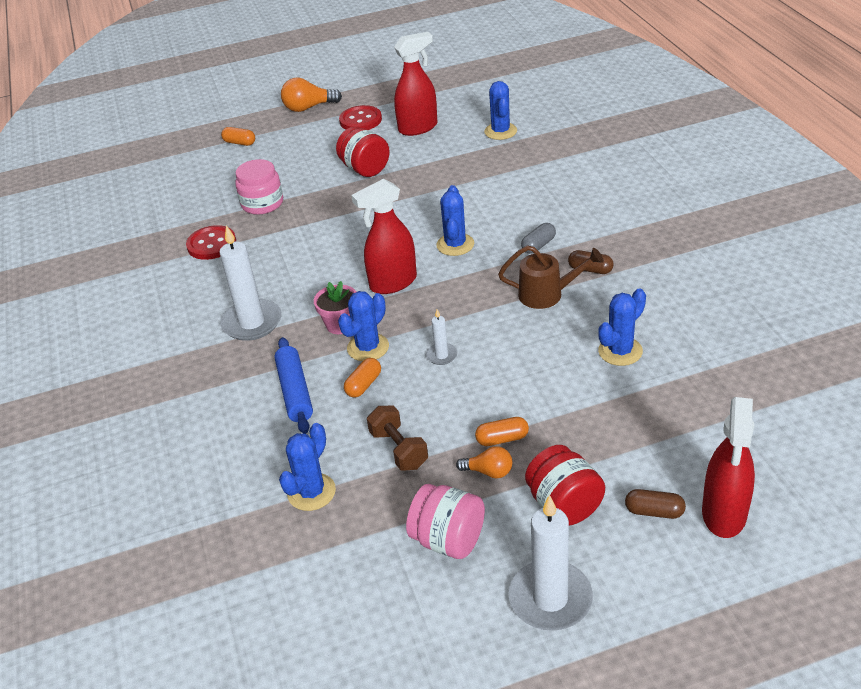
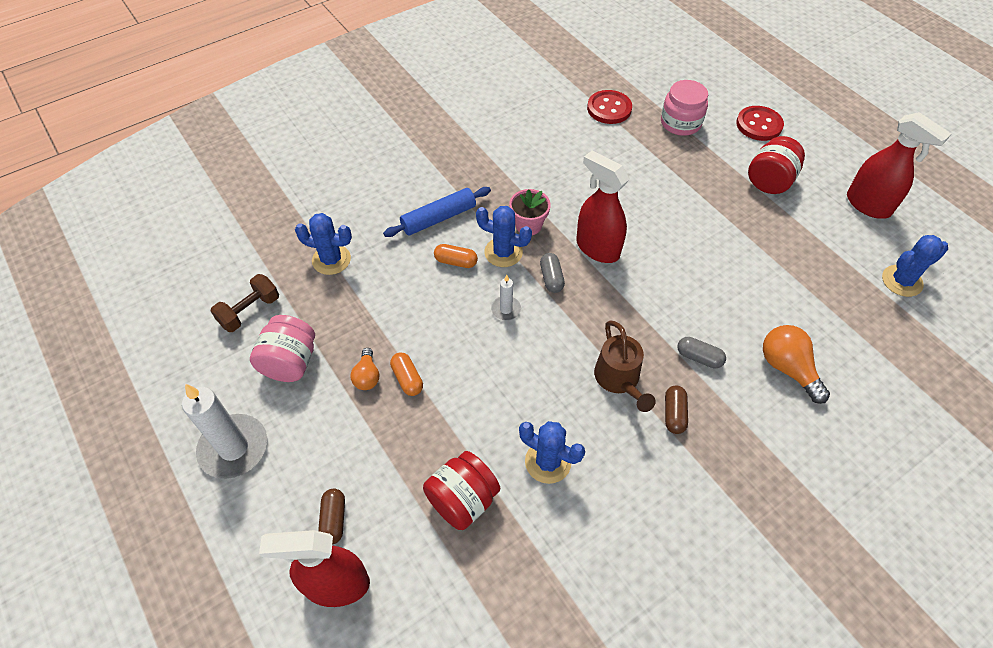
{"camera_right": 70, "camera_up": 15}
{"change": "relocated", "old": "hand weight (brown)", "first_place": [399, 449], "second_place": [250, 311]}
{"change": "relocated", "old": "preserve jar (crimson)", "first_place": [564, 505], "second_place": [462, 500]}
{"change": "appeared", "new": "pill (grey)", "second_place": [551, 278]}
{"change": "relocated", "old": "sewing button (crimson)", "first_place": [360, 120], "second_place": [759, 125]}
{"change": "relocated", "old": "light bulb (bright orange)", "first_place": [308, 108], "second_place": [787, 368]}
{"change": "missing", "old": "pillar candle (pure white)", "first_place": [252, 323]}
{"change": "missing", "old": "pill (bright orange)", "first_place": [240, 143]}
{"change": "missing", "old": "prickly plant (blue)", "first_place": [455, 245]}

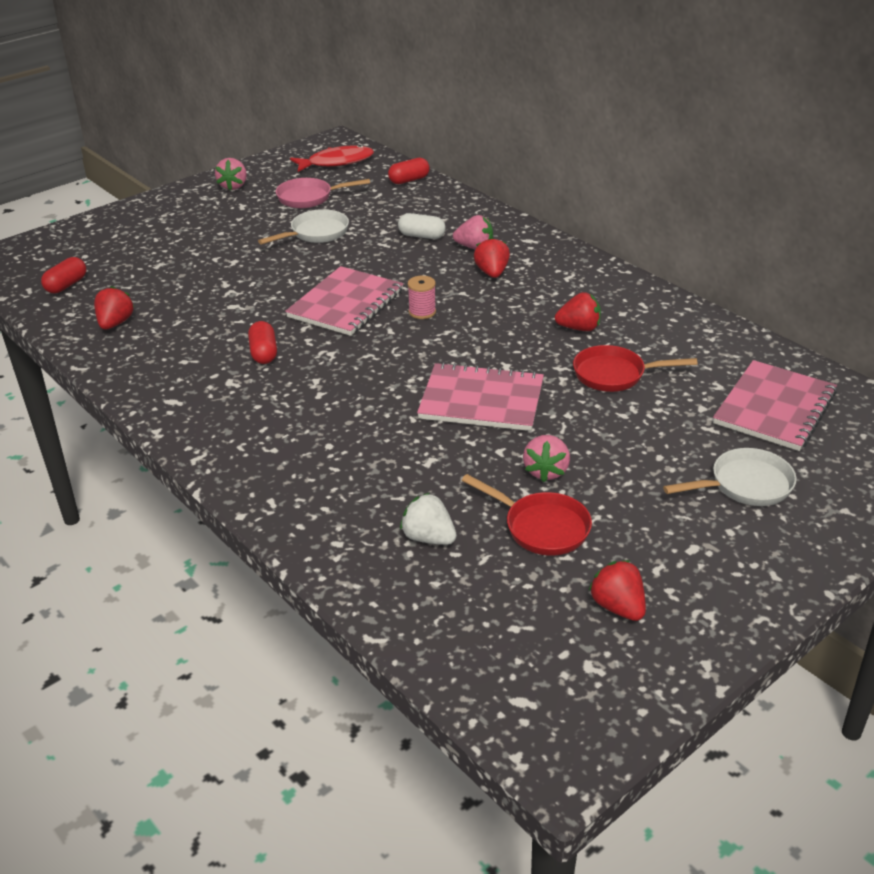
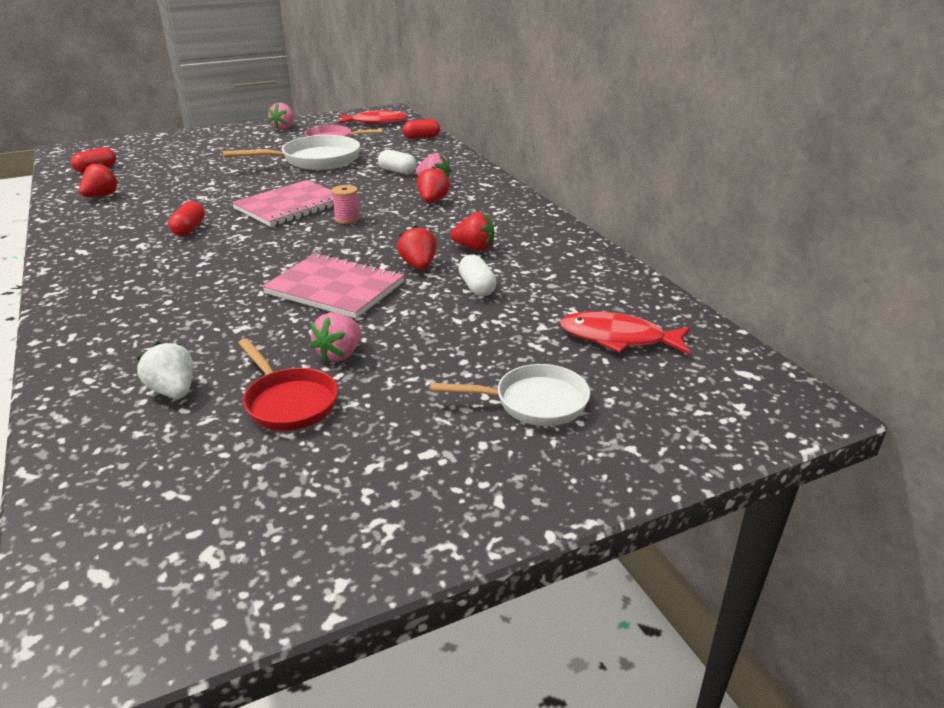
{"camera_right": 15, "camera_up": -5}
{"change": "size", "old": "pan (pure white)", "first_place": [316, 233], "second_place": [315, 160], "factor": 1.56}
{"change": "relocated", "old": "strawberry (crimson)", "first_place": [618, 607], "second_place": [418, 265]}
{"change": "exchanged", "old": "pan (crimson)", "new": "pill (pure white)", "first_place": [614, 375], "second_place": [477, 287]}
{"change": "exchanged", "old": "notepad (pink)", "new": "toy fish (crimson)", "first_place": [774, 408], "second_place": [618, 338]}

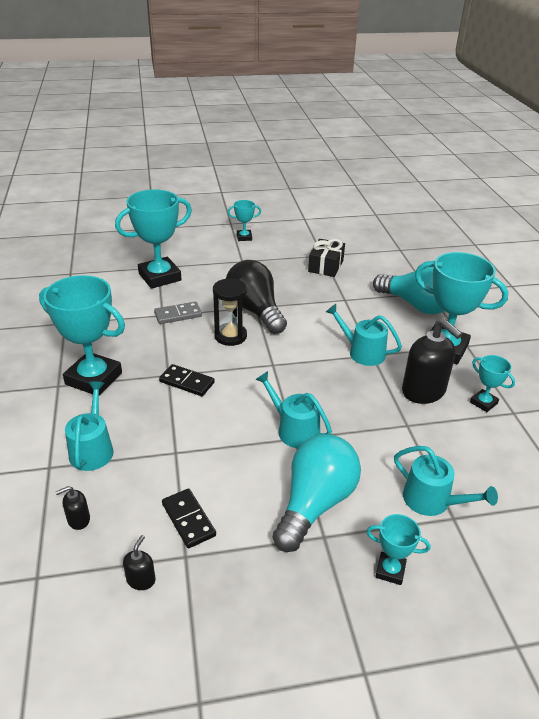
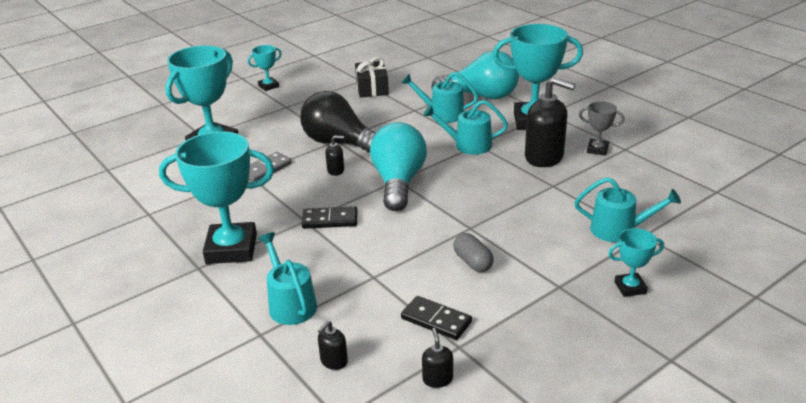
{"camera_right": -25, "camera_up": -5}
{"change": "exchanged", "old": "sandglass (jet-black)", "new": "soap dispenser (jet-black)", "first_place": [230, 336], "second_place": [336, 170]}
{"change": "relocated", "old": "light bulb (turquoise)", "first_place": [315, 503], "second_place": [398, 183]}
{"change": "relocated", "old": "sprinkling can (turquoise)", "first_place": [294, 430], "second_place": [442, 114]}
{"change": "appeared", "new": "pill (grey)", "second_place": [473, 262]}
{"change": "colour", "old": "award cup (turquoise)", "new": "award cup (grey)", "first_place": [483, 403], "second_place": [597, 150]}

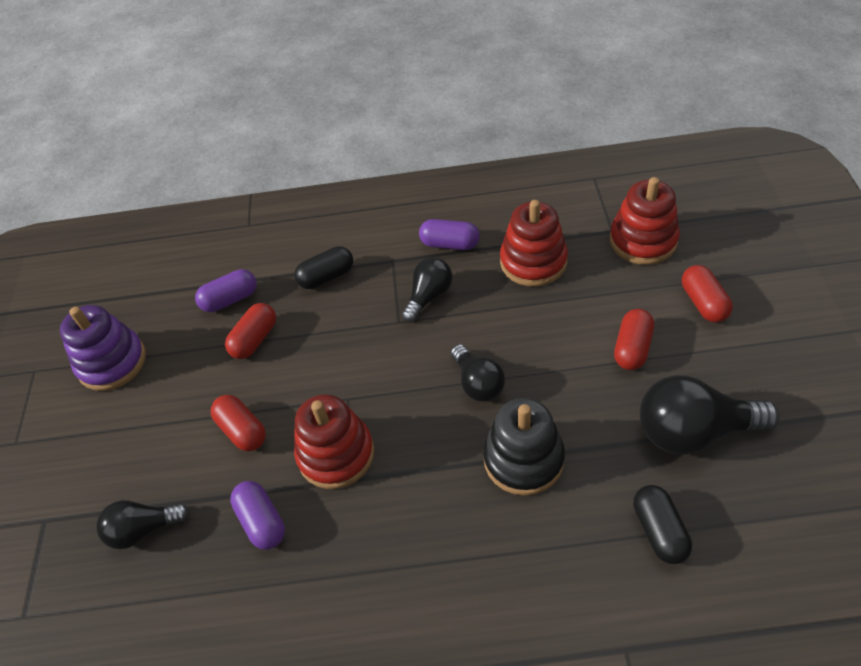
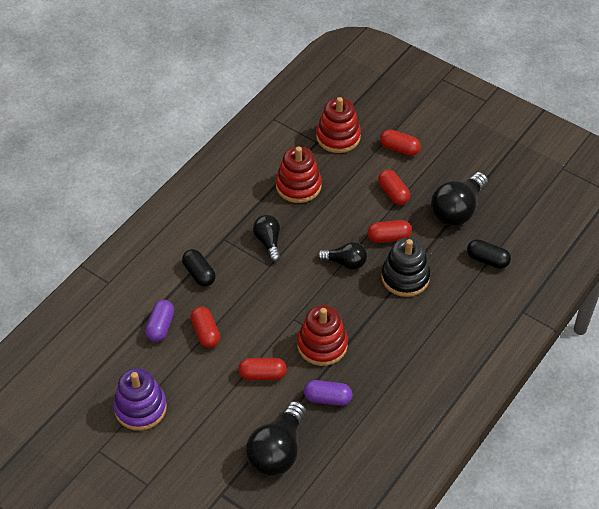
{"camera_right": -55, "camera_up": 0}
{"change": "spun", "old": "pill (jet-black)", "first_place": [326, 277], "second_place": [199, 274], "degrees": -45}
{"change": "size", "old": "light bulb (jet-black)", "first_place": [143, 530], "second_place": [277, 451], "factor": 1.66}
{"change": "appeared", "new": "pill (crimson)", "second_place": [389, 237]}
{"change": "missing", "old": "pill (royal purple)", "first_place": [450, 244]}

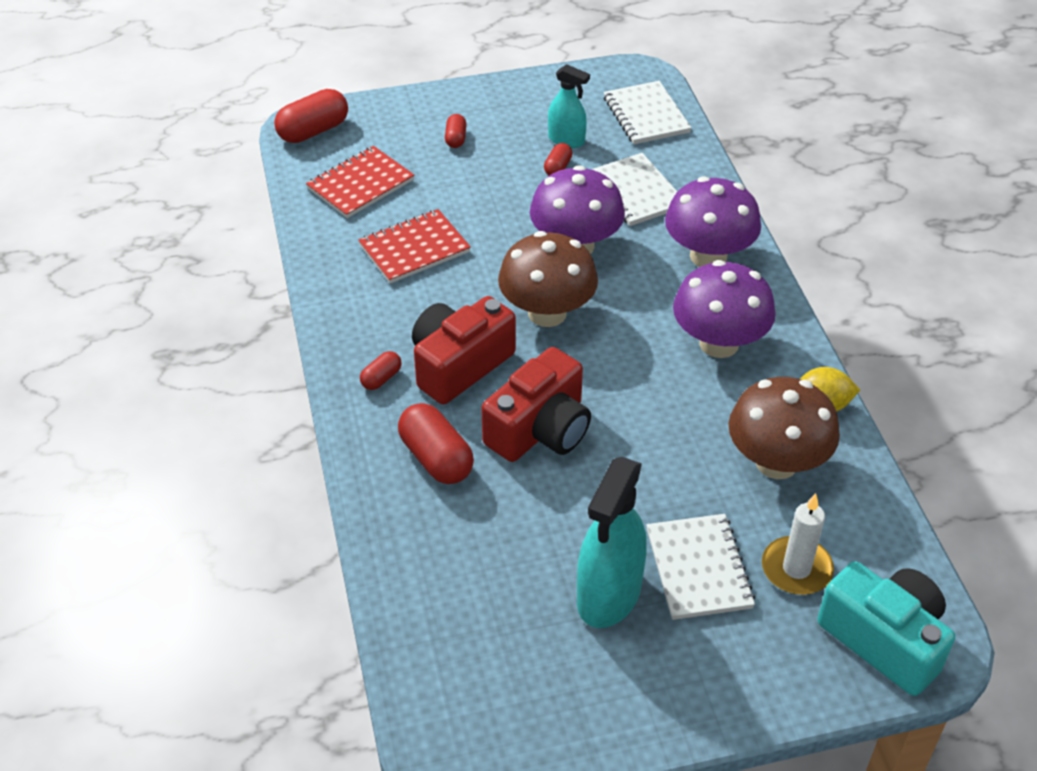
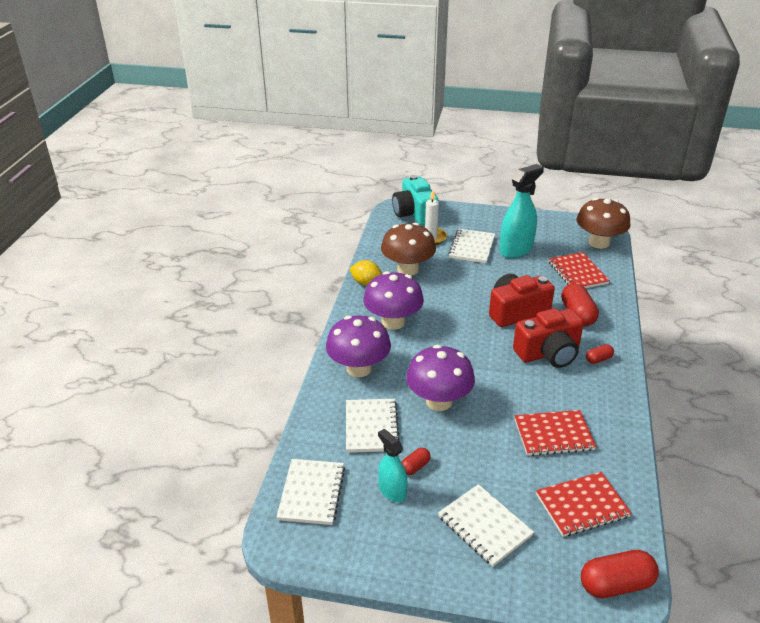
{"camera_right": -155, "camera_up": -10}
{"change": "exchanged", "old": "pill (crimson)", "new": "notepad (pure white)", "first_place": [455, 139], "second_place": [484, 526]}
{"change": "appeared", "new": "notepad (crimson)", "second_place": [577, 273]}
{"change": "relocated", "old": "toadstool (brown)", "first_place": [547, 313], "second_place": [599, 243]}

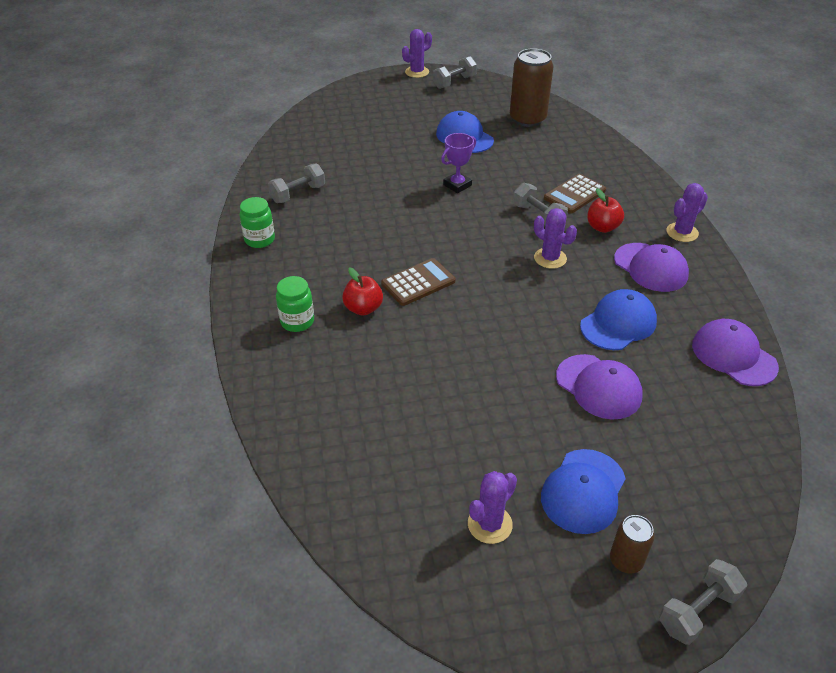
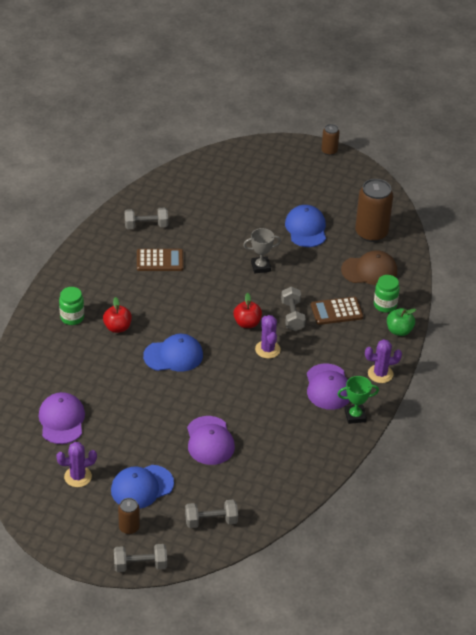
{"camera_right": 30, "camera_up": 0}
{"change": "relocated", "old": "peaked cap (royal purple)", "first_place": [733, 355], "second_place": [62, 420]}
{"change": "relocated", "old": "pocket calculator (brown)", "first_place": [418, 283], "second_place": [160, 260]}
{"change": "relocated", "old": "peaked cap (blue)", "first_place": [618, 323], "second_place": [173, 356]}
{"change": "relocated", "old": "hand weight (grey)", "first_place": [454, 82], "second_place": [211, 521]}
{"change": "relocated", "old": "apple fruit (crimson)", "first_place": [602, 227], "second_place": [247, 323]}
{"change": "colour", "old": "award cup (royal purple)", "new": "award cup (grey)", "first_place": [457, 185], "second_place": [260, 267]}
{"change": "exchanged", "old": "prickly plant (royal purple)", "new": "tin (brown)", "first_place": [417, 72], "second_place": [329, 151]}
{"change": "appeared", "new": "award cup (emerald)", "second_place": [355, 416]}
{"change": "appeared", "new": "peaked cap (brown)", "second_place": [369, 271]}
{"change": "relocated", "old": "preserve jar (emerald)", "first_place": [260, 240], "second_place": [385, 305]}
{"change": "appeared", "new": "apple fruit (emerald)", "second_place": [399, 331]}

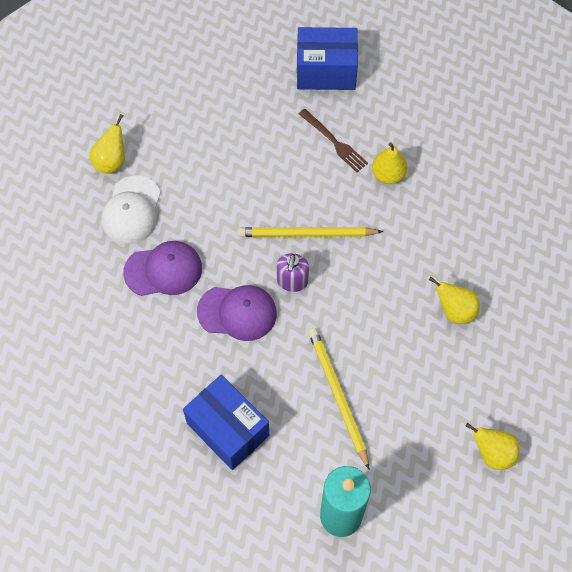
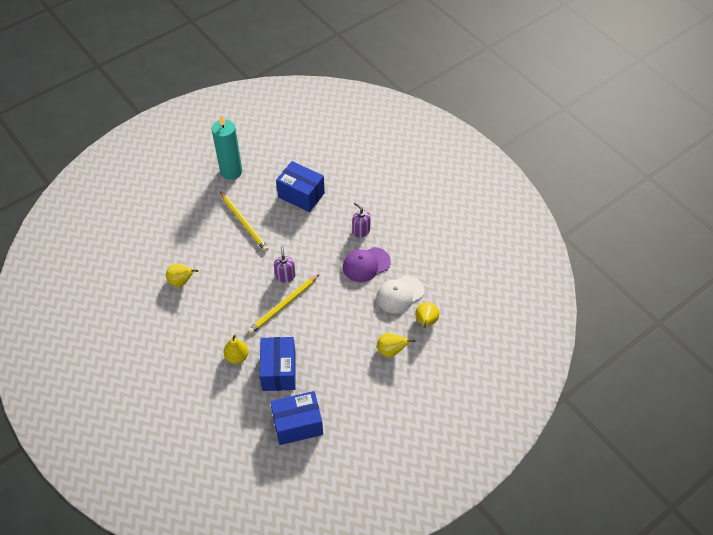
{"camera_right": 165, "camera_up": -10}
{"change": "spun", "old": "pencil (bright yellow)", "first_place": [306, 234], "second_place": [283, 305], "degrees": 150}
{"change": "exchanged", "old": "table fork (brown)", "new": "box (blue)", "first_place": [334, 142], "second_place": [279, 371]}
{"change": "appeared", "new": "soap dispenser (royal purple)", "second_place": [361, 231]}
{"change": "spun", "old": "peaked cap (pure white)", "first_place": [131, 210], "second_place": [399, 294], "degrees": -120}
{"change": "relocated", "old": "pear fruit (bright yellow)", "first_place": [492, 453], "second_place": [391, 351]}
{"change": "missing", "old": "peaked cap (royal purple)", "first_place": [237, 312]}

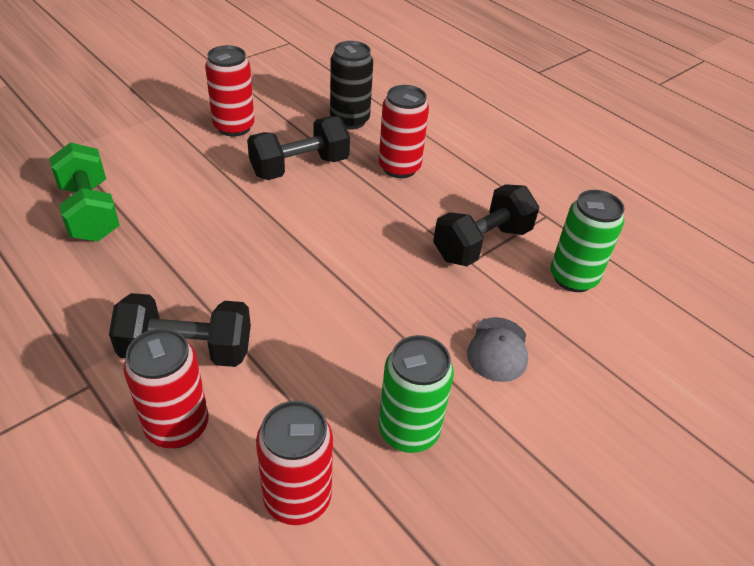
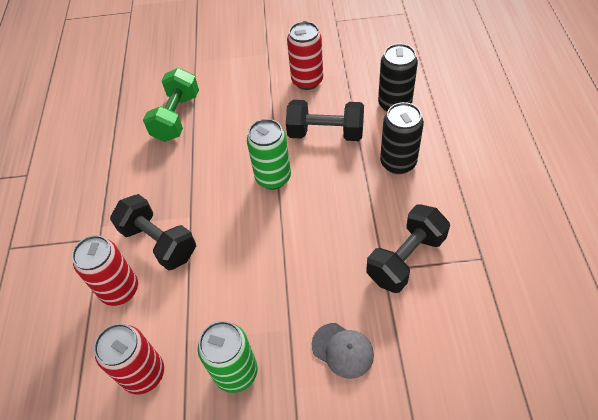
{"camera_right": 45, "camera_up": 10}
{"change": "relocated", "old": "tin (emerald)", "first_place": [573, 278], "second_place": [273, 178]}
{"change": "spun", "old": "peaked cap (grey)", "first_place": [498, 349], "second_place": [342, 350], "degrees": -105}
{"change": "spun", "old": "hand weight (jet-black)", "first_place": [482, 244], "second_place": [405, 258], "degrees": -45}
{"change": "colour", "old": "tin (crimson)", "new": "tin (jet-black)", "first_place": [399, 168], "second_place": [398, 163]}

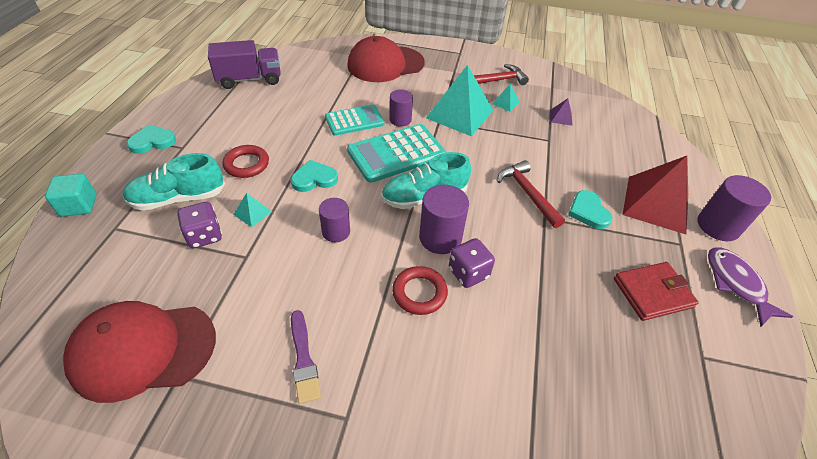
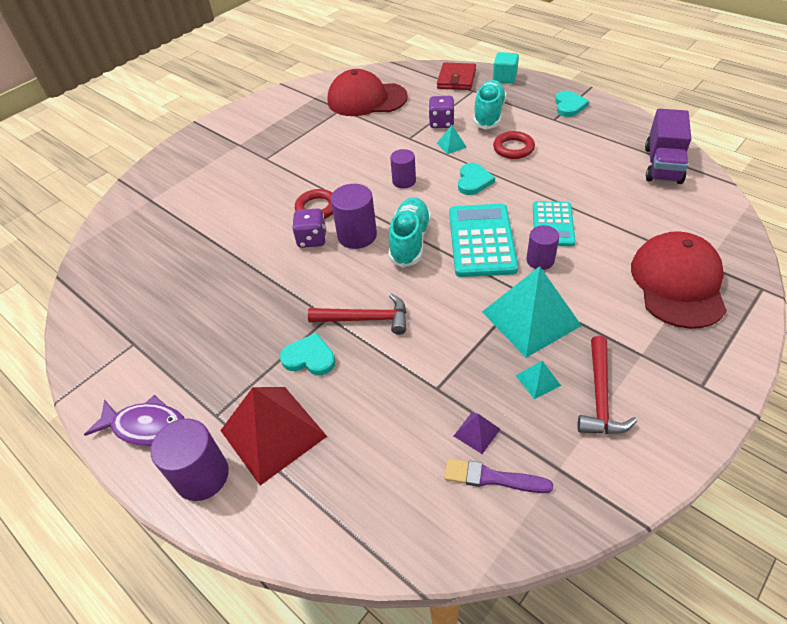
{"camera_right": 125, "camera_up": 0}
{"change": "spun", "old": "peaked cap (crimson)", "first_place": [143, 350], "second_place": [366, 99], "degrees": -105}
{"change": "relocated", "old": "wallet (crimson)", "first_place": [652, 293], "second_place": [456, 79]}
{"change": "relocated", "old": "paintbrush (royal purple)", "first_place": [303, 359], "second_place": [492, 478]}

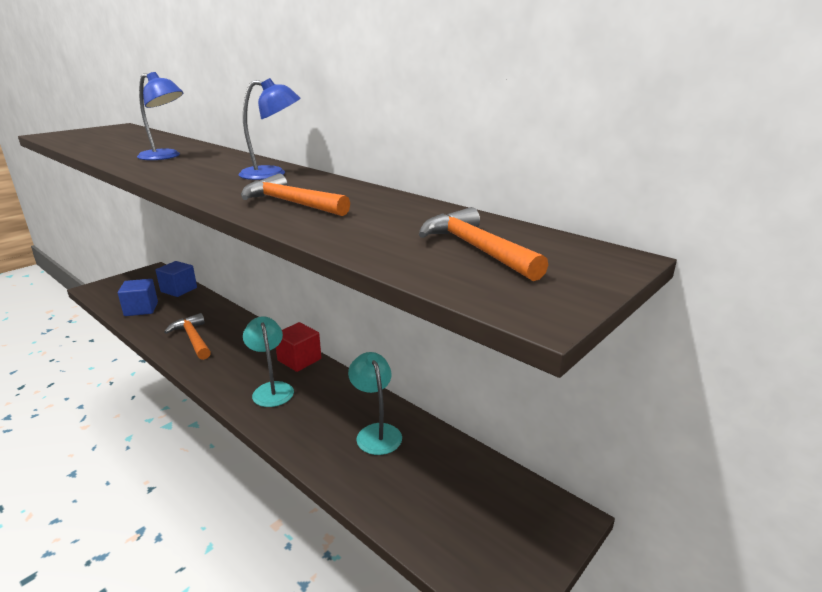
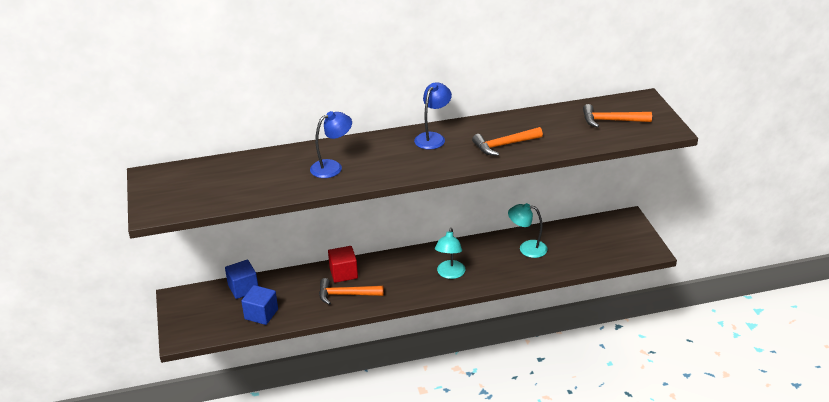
{"camera_right": -55, "camera_up": 10}
{"change": "relocated", "old": "solid cube (crimson)", "first_place": [299, 360], "second_place": [343, 273]}
{"change": "spun", "old": "desk lamp (turquoise)", "first_place": [271, 389], "second_place": [450, 274], "degrees": -90}

